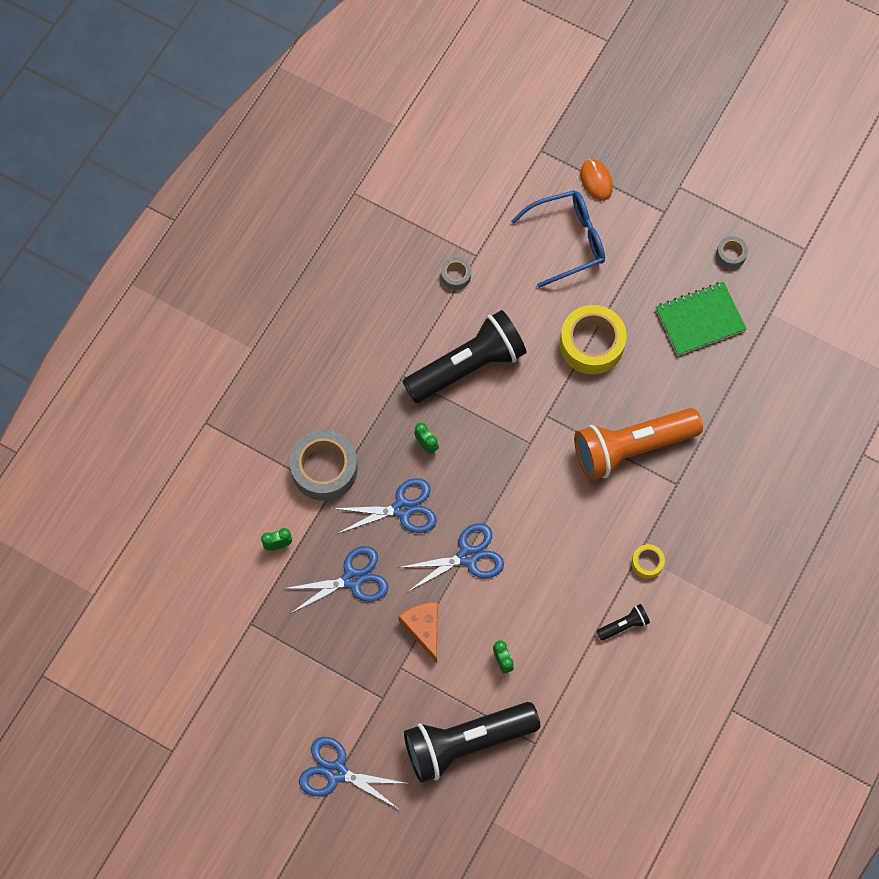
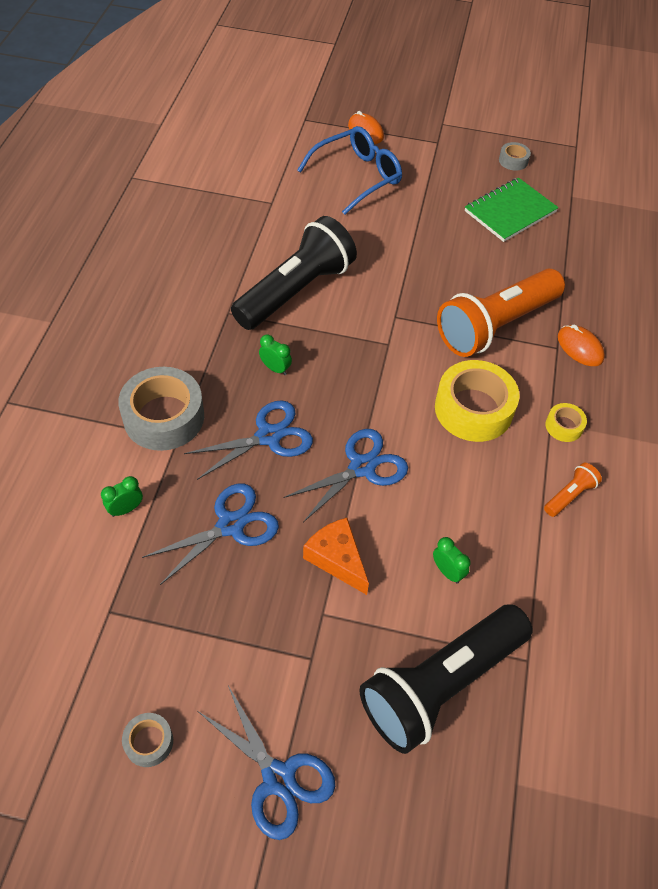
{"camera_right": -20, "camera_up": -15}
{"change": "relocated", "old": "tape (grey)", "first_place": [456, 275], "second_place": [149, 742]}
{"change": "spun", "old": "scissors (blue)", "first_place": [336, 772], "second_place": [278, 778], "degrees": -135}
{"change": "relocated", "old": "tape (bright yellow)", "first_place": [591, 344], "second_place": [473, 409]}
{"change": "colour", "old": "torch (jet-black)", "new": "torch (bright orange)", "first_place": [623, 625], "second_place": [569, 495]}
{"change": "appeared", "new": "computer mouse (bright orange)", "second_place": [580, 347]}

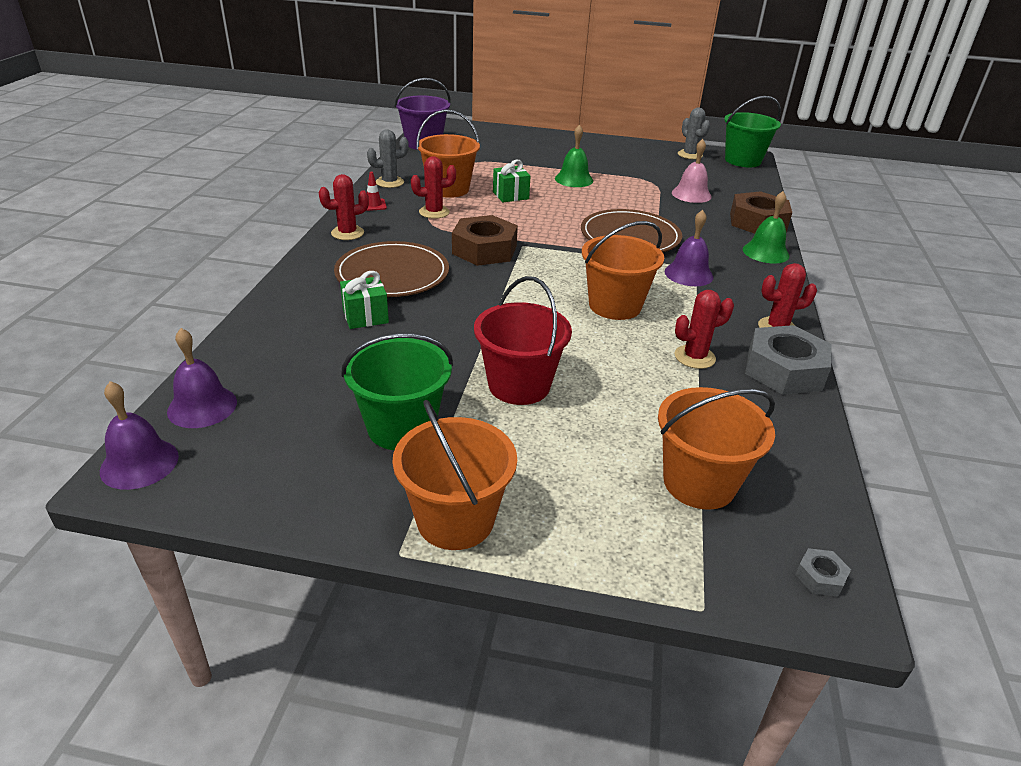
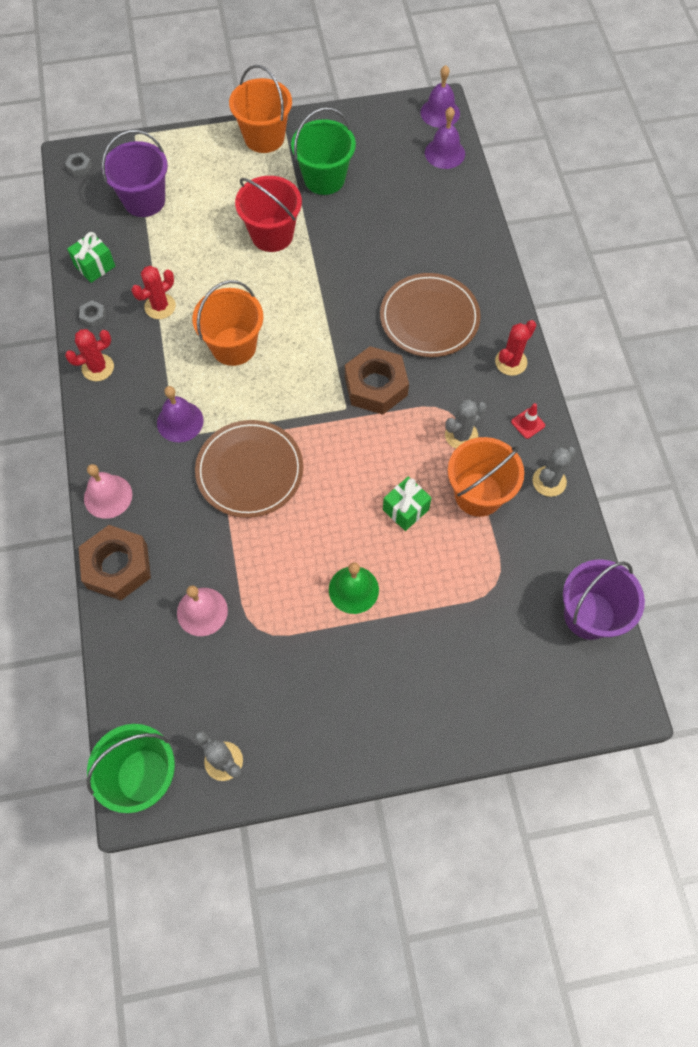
{"camera_right": 160, "camera_up": 30}
{"change": "relocated", "old": "wrapped gift (emerald)", "first_place": [365, 316], "second_place": [95, 266]}
{"change": "size", "old": "nut (grey)", "first_place": [784, 370], "second_place": [93, 316], "factor": 0.42}
{"change": "colour", "old": "hand bell (emerald)", "new": "hand bell (pink)", "first_place": [765, 252], "second_place": [108, 496]}
{"change": "colour", "old": "pail (bright orange)", "new": "pail (royal purple)", "first_place": [699, 483], "second_place": [144, 200]}
{"change": "colour", "old": "prickly plant (crimson)", "new": "prickly plant (grey)", "first_place": [434, 212], "second_place": [461, 435]}

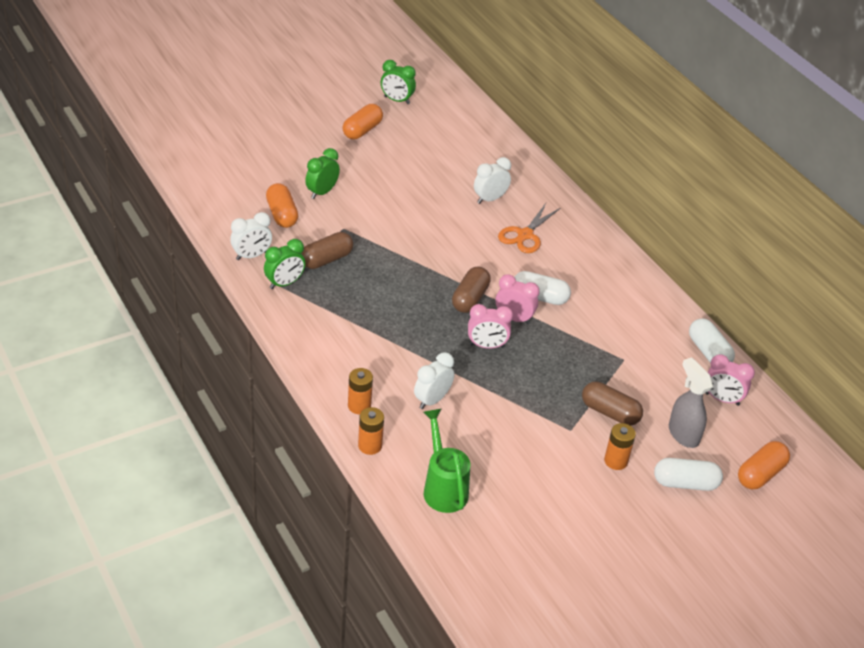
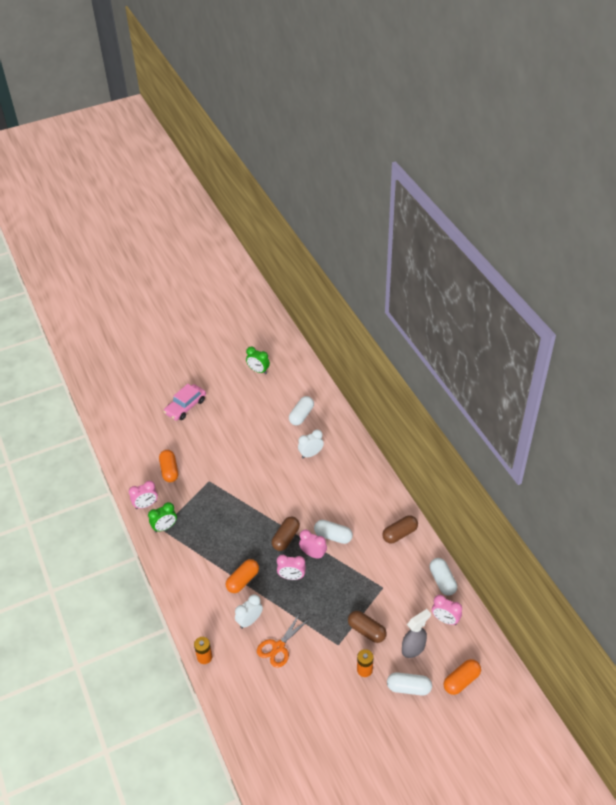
{"camera_right": 10, "camera_up": 5}
{"change": "colour", "old": "alarm clock (pure white)", "new": "alarm clock (pink)", "first_place": [251, 256], "second_place": [146, 505]}
{"change": "appeared", "new": "toy car (pink)", "second_place": [185, 406]}
{"change": "relocated", "old": "pill (bright orange)", "first_place": [362, 130], "second_place": [243, 580]}
{"change": "relocated", "old": "scissors (bright orange)", "first_place": [525, 235], "second_place": [278, 647]}
{"change": "appeared", "new": "pill (pure white)", "second_place": [301, 415]}
{"change": "relocated", "old": "pill (brown)", "first_place": [326, 259], "second_place": [399, 534]}
{"change": "spun", "old": "spray cleaner (grey)", "first_place": [683, 434], "second_place": [413, 648], "degrees": 75}
{"change": "missing", "old": "alarm clock (emerald)", "first_place": [322, 192]}
{"change": "missing", "old": "power cell (bright orange)", "first_place": [359, 406]}
{"change": "missing", "old": "sprinkling can (emerald)", "first_place": [443, 487]}

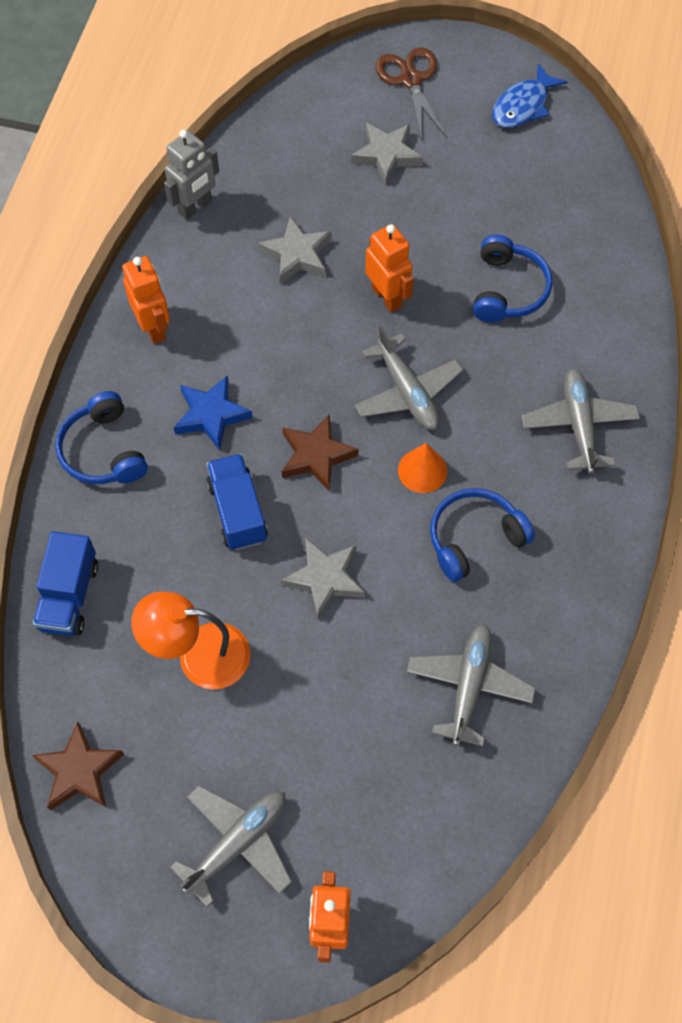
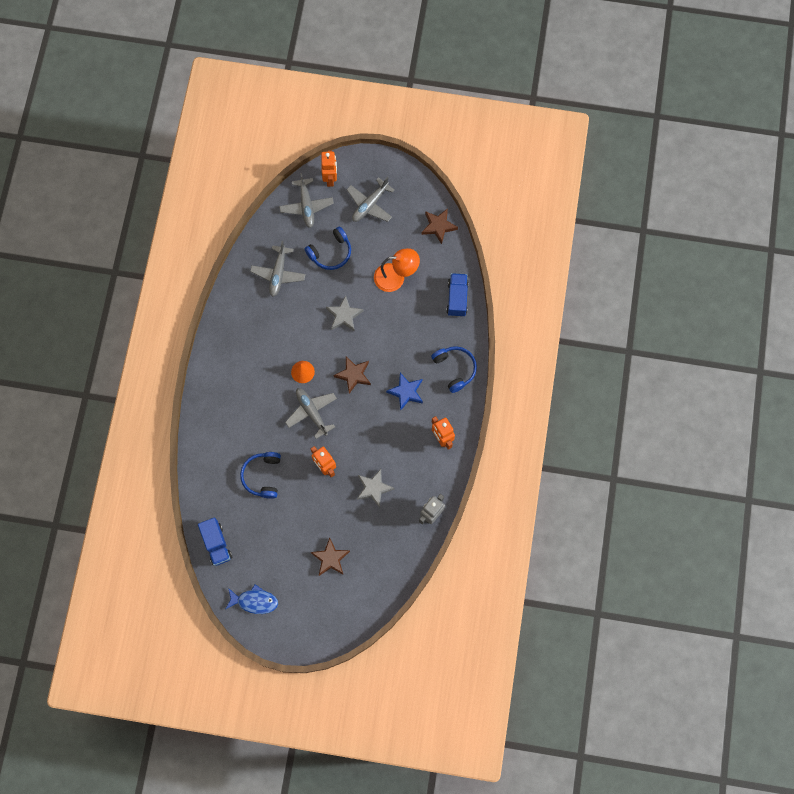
{"camera_right": 175, "camera_up": 10}
{"change": "relocated", "old": "truck (blue)", "first_place": [237, 511], "second_place": [216, 544]}
{"change": "spun", "old": "toy fish (blue)", "first_place": [523, 106], "second_place": [254, 601], "degrees": 60}
{"change": "relocated", "old": "plane (grey)", "first_place": [579, 425], "second_place": [306, 206]}
{"change": "relocated", "old": "over-ear headphones (blue)", "first_place": [474, 538], "second_place": [331, 253]}
{"change": "colour", "old": "star shape (grey)", "new": "star shape (brown)", "first_place": [387, 155], "second_place": [330, 558]}
{"change": "missing", "old": "scissors (brown)", "first_place": [410, 80]}

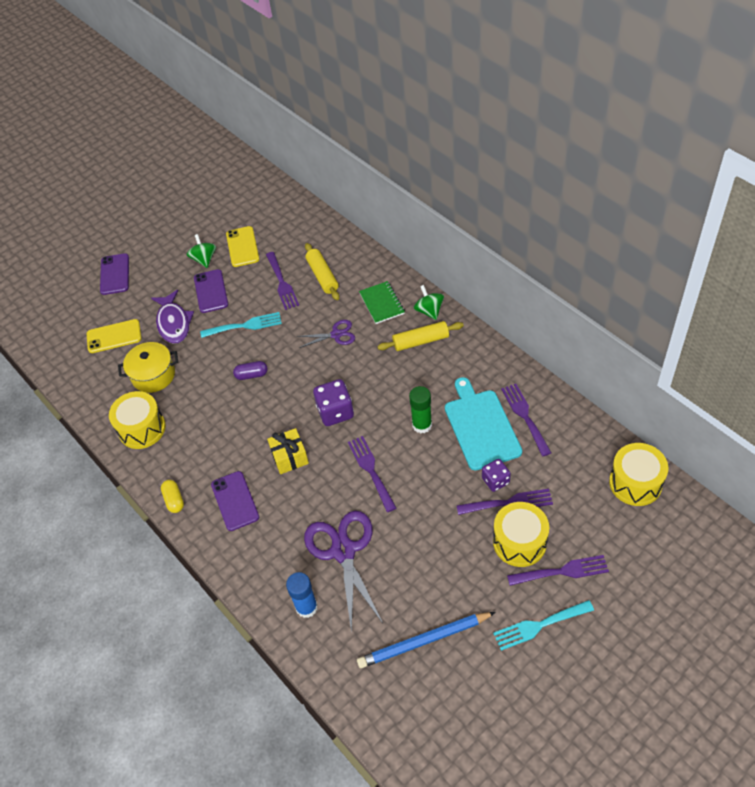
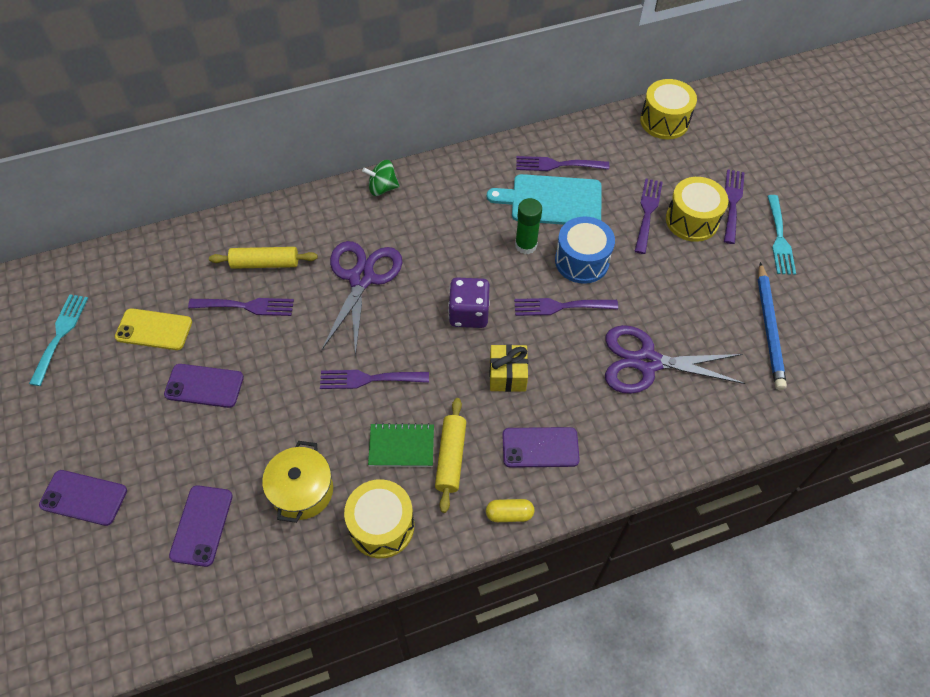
{"camera_right": -75, "camera_up": 5}
{"change": "relocated", "old": "table fork (turquoise)", "first_place": [245, 325], "second_place": [60, 335]}
{"change": "colour", "old": "phone (bright yellow)", "new": "phone (royal purple)", "first_place": [114, 336], "second_place": [202, 525]}
{"change": "exchanged", "old": "pill (royal purple)", "new": "table fork (royal purple)", "first_place": [251, 375], "second_place": [369, 379]}
{"change": "size", "old": "scissors (royal purple)", "first_place": [336, 335], "second_place": [362, 278], "factor": 1.87}
{"change": "relocated", "old": "notepad (emerald)", "first_place": [382, 303], "second_place": [401, 446]}
{"change": "relocated", "old": "rolling pin (bright yellow)", "first_place": [421, 341], "second_place": [451, 458]}
{"change": "appeared", "new": "toy drum (blue)", "second_place": [582, 261]}
{"change": "missing", "old": "toy fish (royal purple)", "first_place": [174, 323]}
{"change": "missing", "old": "spinning top (emerald)", "first_place": [204, 259]}
{"change": "missing", "old": "glue stick (blue)", "first_place": [306, 607]}
{"change": "missing", "old": "game die (royal purple)", "first_place": [495, 481]}

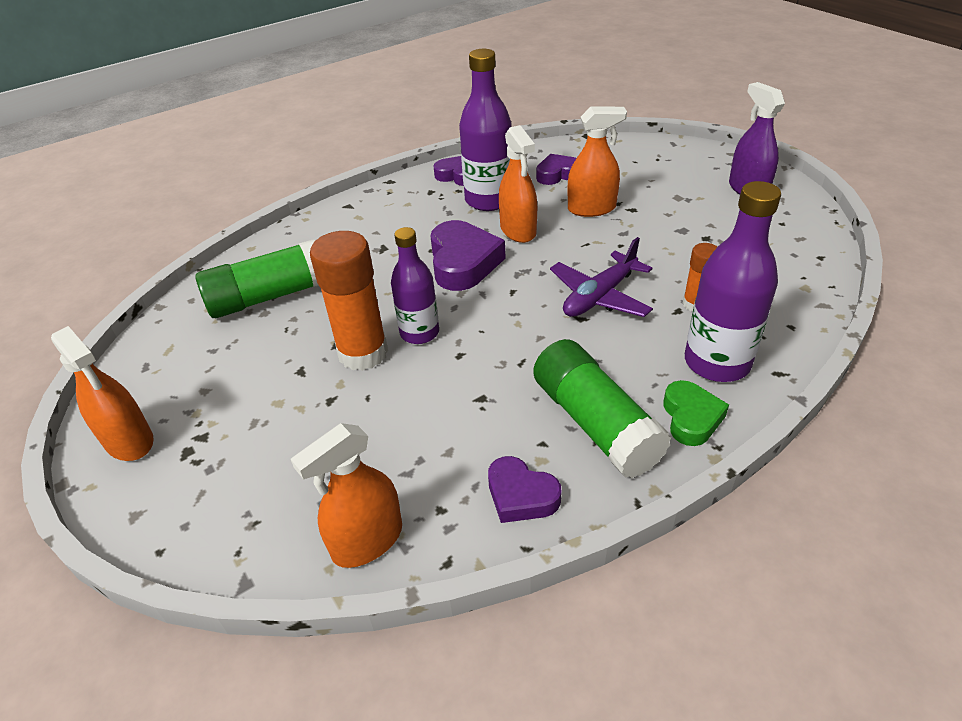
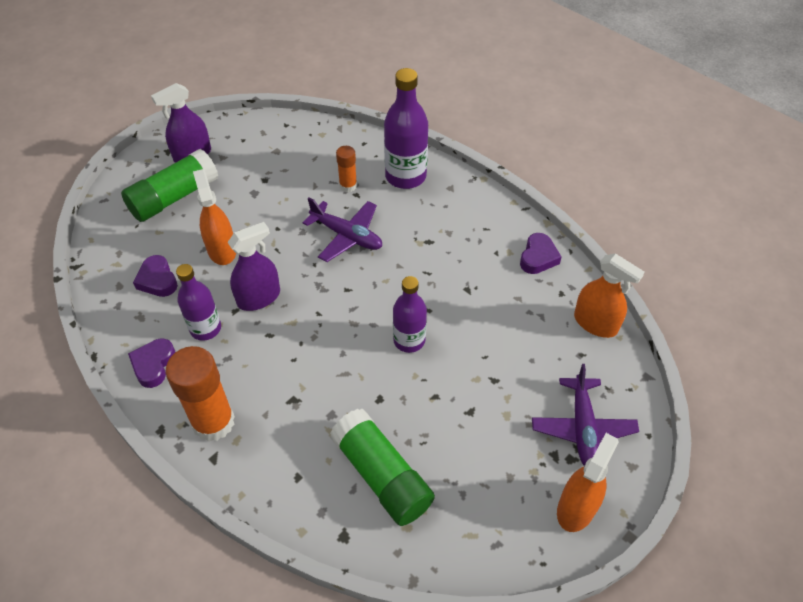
{"camera_right": -105, "camera_up": 10}
{"change": "relocated", "old": "glue stick (emerald)", "first_place": [595, 423], "second_place": [174, 197]}
{"change": "relocated", "old": "glue stick (bright orange)", "first_place": [363, 353], "second_place": [213, 422]}
{"change": "size", "old": "bottle (royal purple)", "first_place": [489, 200], "second_place": [205, 328], "factor": 0.66}
{"change": "colour", "old": "spray cleaner (bright orange)", "new": "spray cleaner (royal purple)", "first_place": [518, 230], "second_place": [258, 298]}
{"change": "appeared", "new": "plane (royal purple)", "second_place": [582, 428]}
{"change": "missing", "old": "heart (royal purple)", "first_place": [463, 262]}
{"change": "missing", "old": "heart (emerald)", "first_place": [691, 417]}

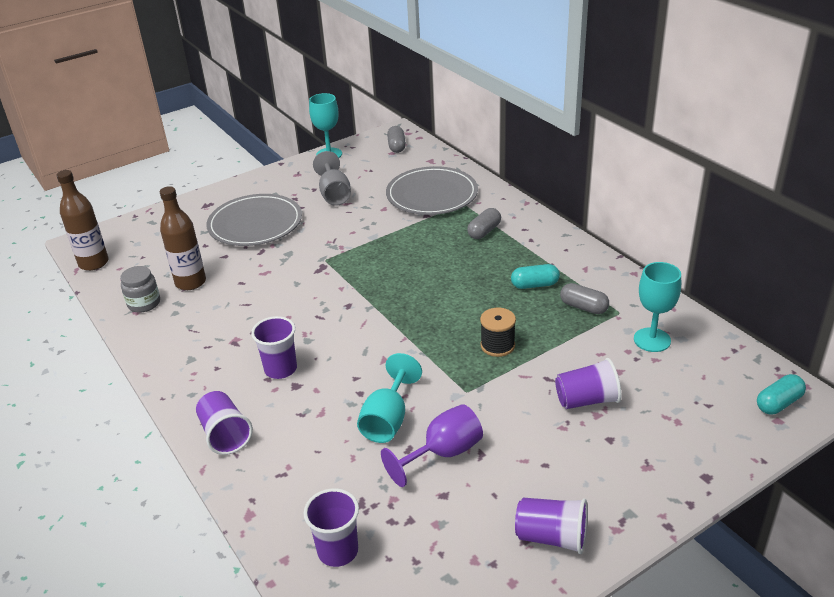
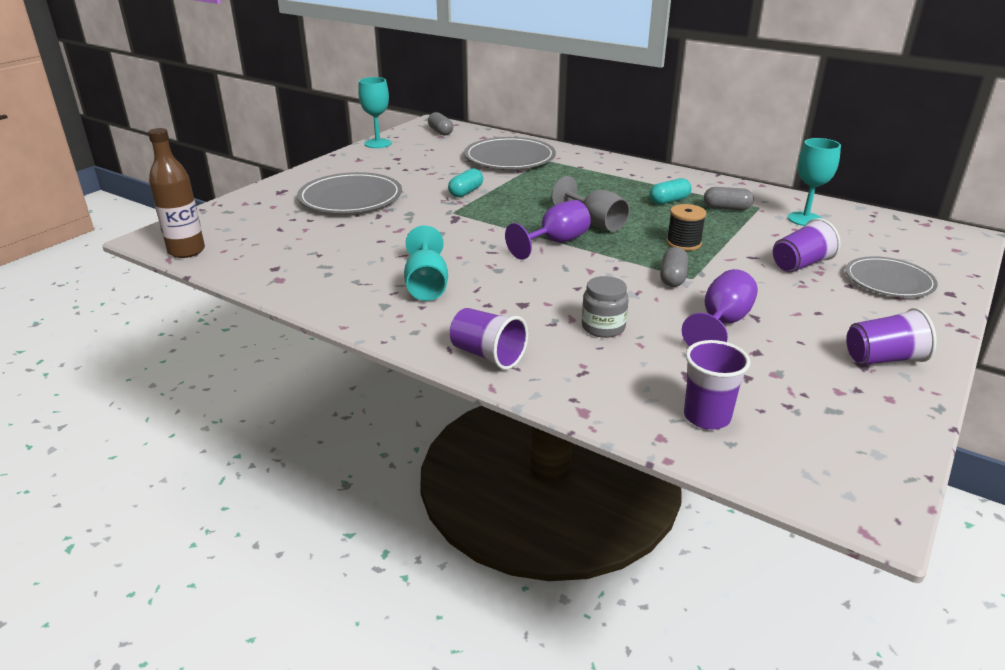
{"camera_right": -25, "camera_up": -5}
{"change": "relocated", "old": "wine glass (turquoise)", "first_place": [388, 420], "second_place": [426, 286]}
{"change": "relocated", "old": "pill (turquoise)", "first_place": [778, 403], "second_place": [466, 192]}
{"change": "appeared", "new": "wine glass (royal purple)", "second_place": [555, 242]}
{"change": "relocated", "old": "wine glass (grey)", "first_place": [334, 194], "second_place": [595, 223]}
{"change": "relocated", "old": "preserve jar (grey)", "first_place": [144, 303], "second_place": [603, 327]}
{"change": "relocated", "old": "pill (grey)", "first_place": [484, 231], "second_place": [672, 278]}
{"change": "appeared", "new": "dinner plate (grey)", "second_place": [889, 281]}
{"change": "missing", "old": "bottle (brown)", "first_place": [190, 282]}
{"change": "missing", "old": "tumbler (royal purple)", "first_place": [280, 369]}

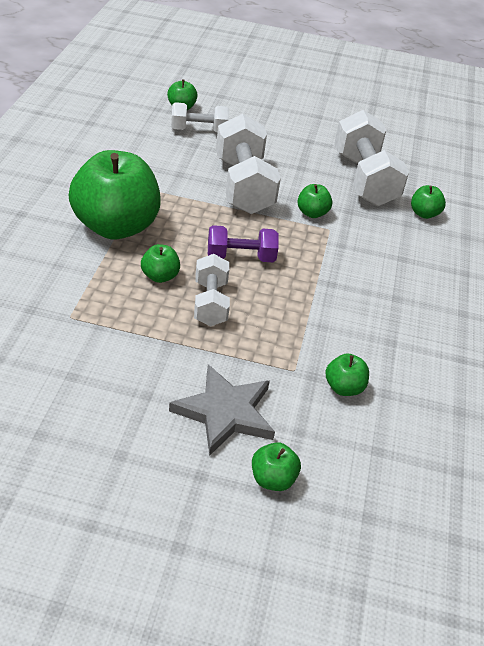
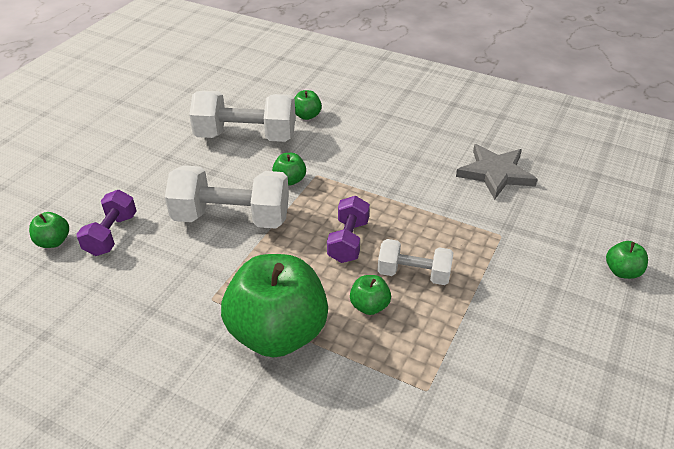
{"camera_right": -70, "camera_up": 0}
{"change": "colour", "old": "hand weight (pure white)", "new": "hand weight (royal purple)", "first_place": [199, 130], "second_place": [111, 234]}
{"change": "relocated", "old": "star shape (grey)", "first_place": [225, 412], "second_place": [495, 173]}
{"change": "missing", "old": "apple fruit (emerald)", "first_place": [344, 388]}

